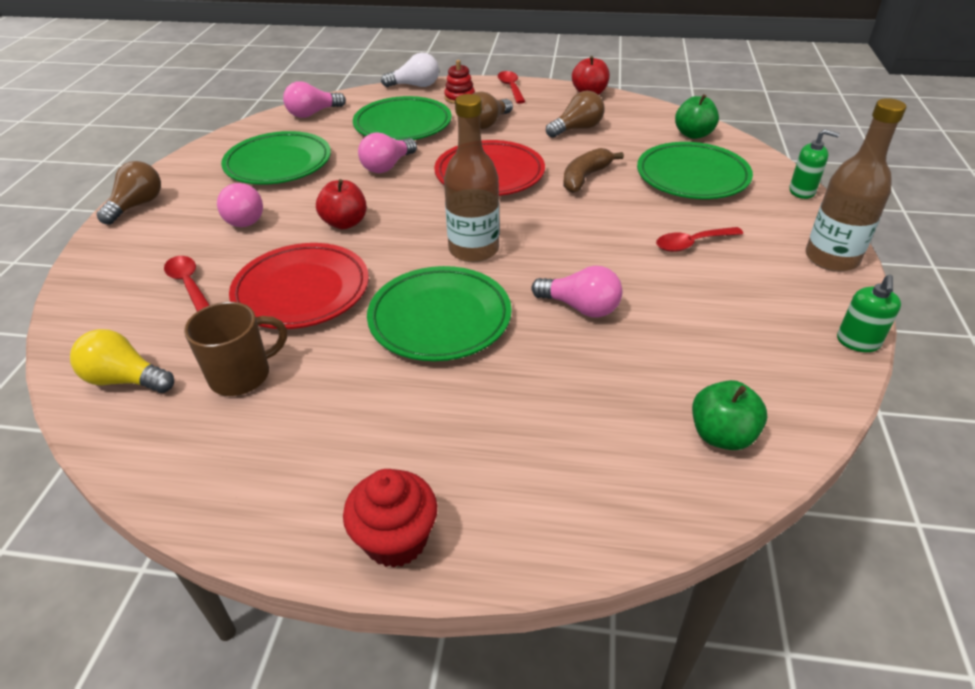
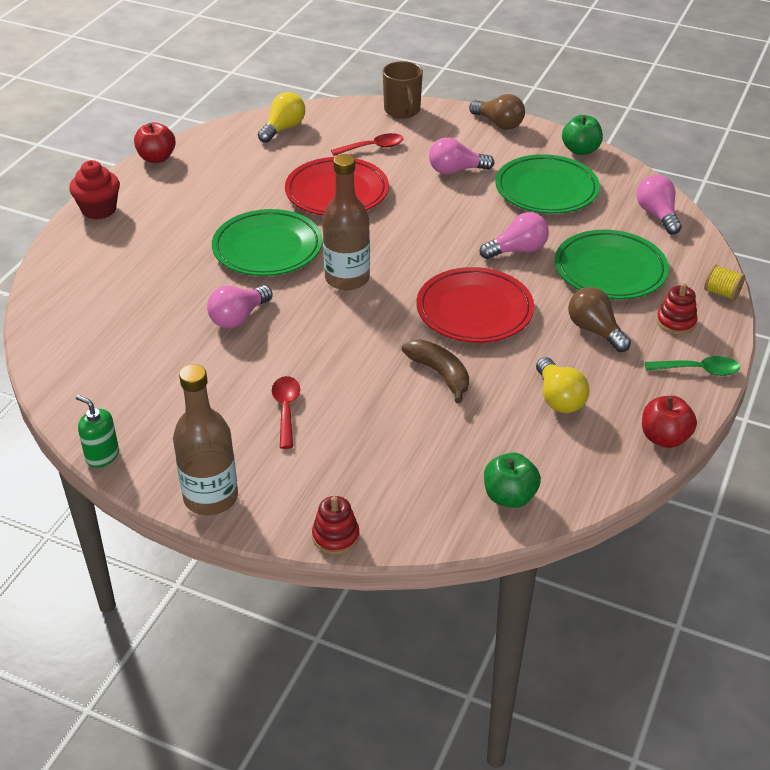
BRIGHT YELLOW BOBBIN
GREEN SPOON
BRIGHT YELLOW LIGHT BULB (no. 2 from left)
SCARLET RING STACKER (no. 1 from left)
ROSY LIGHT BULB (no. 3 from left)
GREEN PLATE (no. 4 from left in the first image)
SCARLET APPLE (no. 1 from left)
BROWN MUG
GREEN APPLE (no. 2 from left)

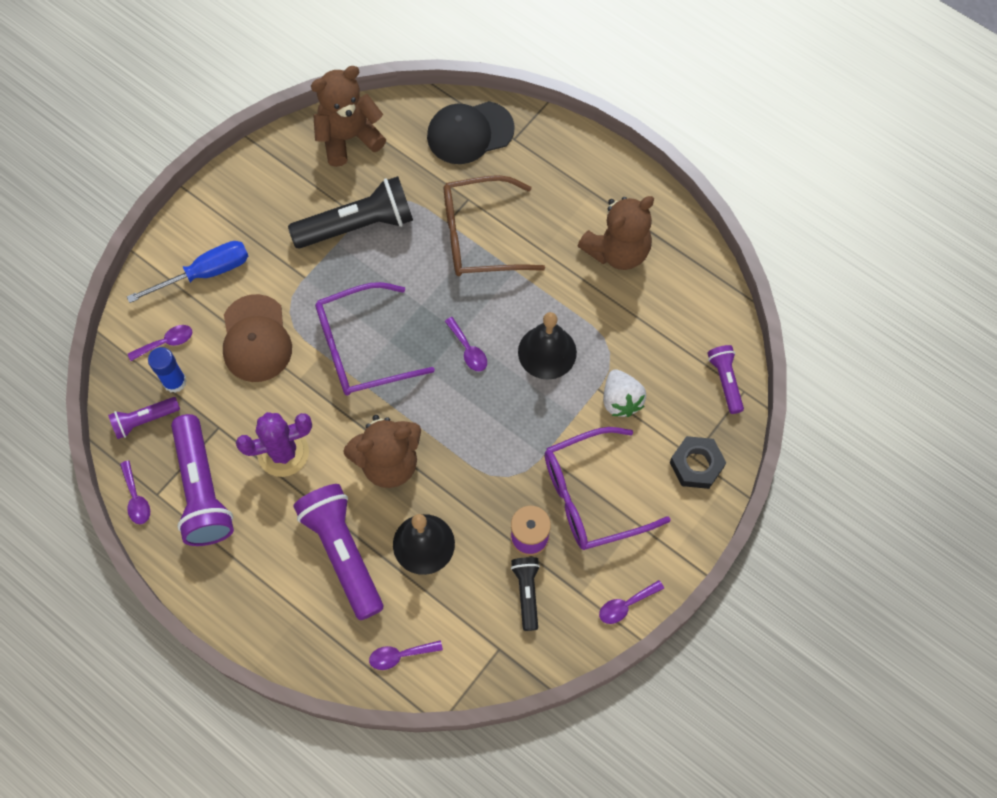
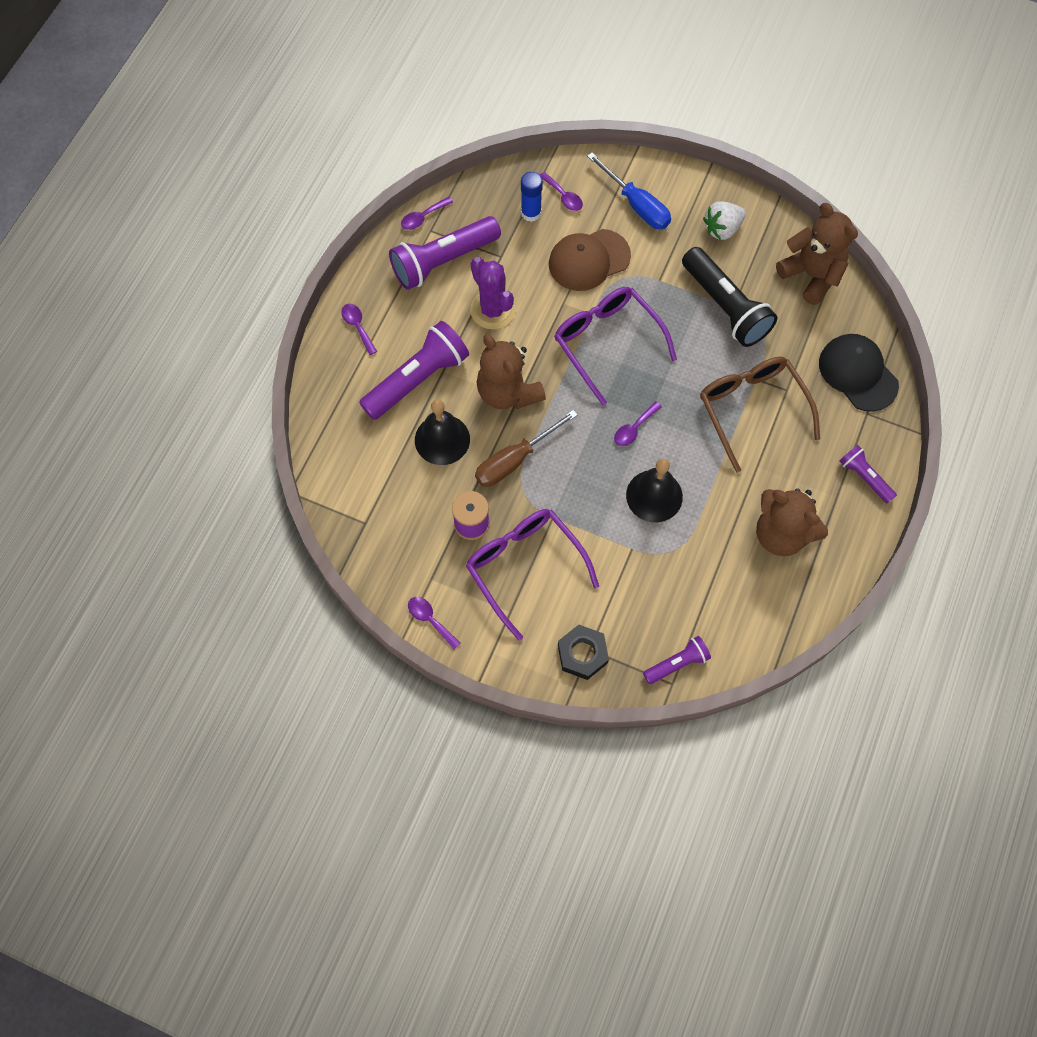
WHITE TOY STRAWBERRY
VIOLET FLASHLIGHT (no. 4 from left)
BLACK FLASHLIGHT (no. 2 from left in the first image)
VIOLET SPOON (no. 1 from left)
BROWN FLAT SCREWDRIVER

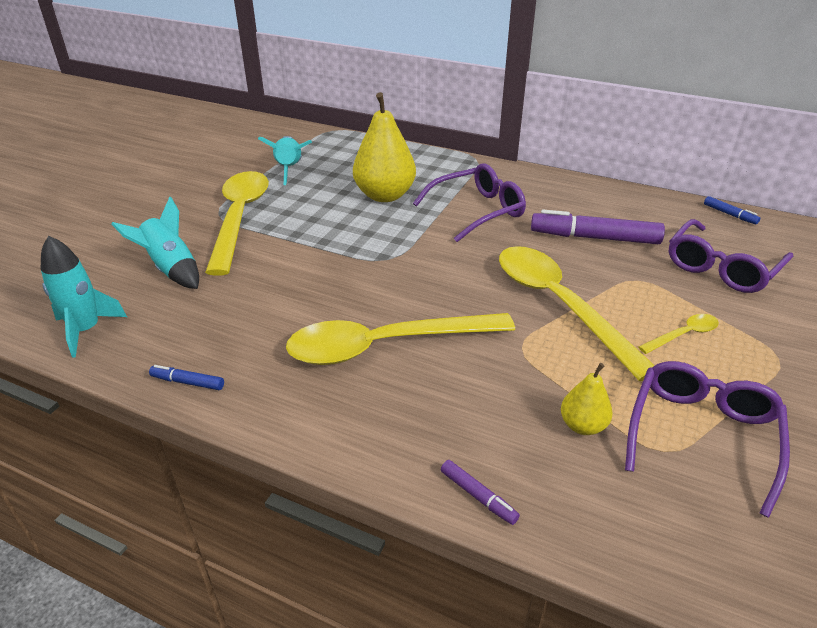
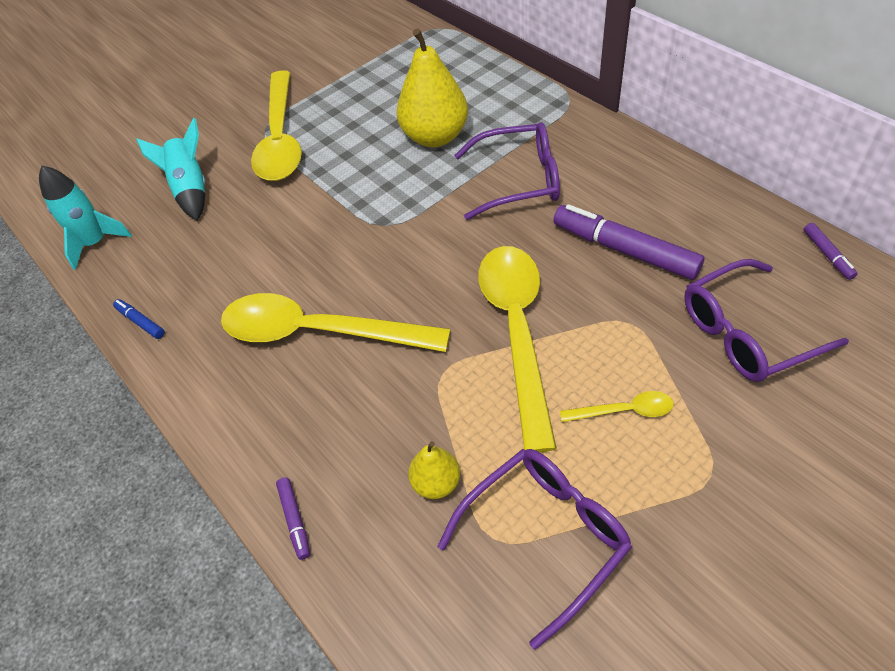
TEAL SPACESHIP (no. 3 from left in the first image)
BRIGHT YELLOW SPOON (no. 1 from left)
VIOLET FELT PEN (no. 3 from left)

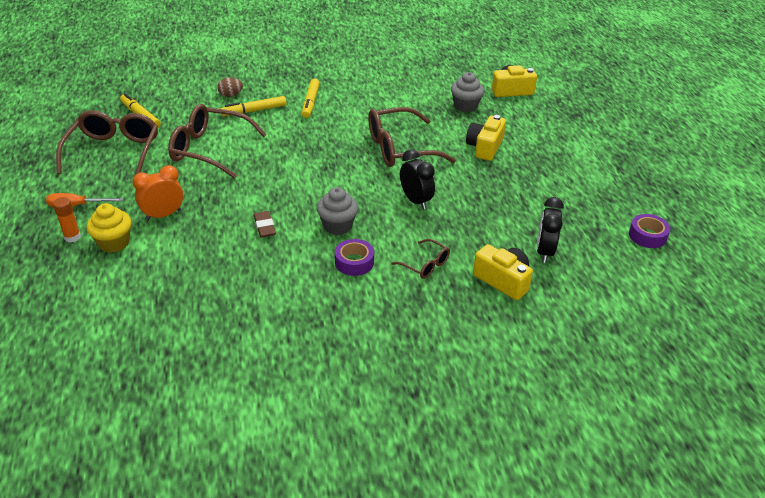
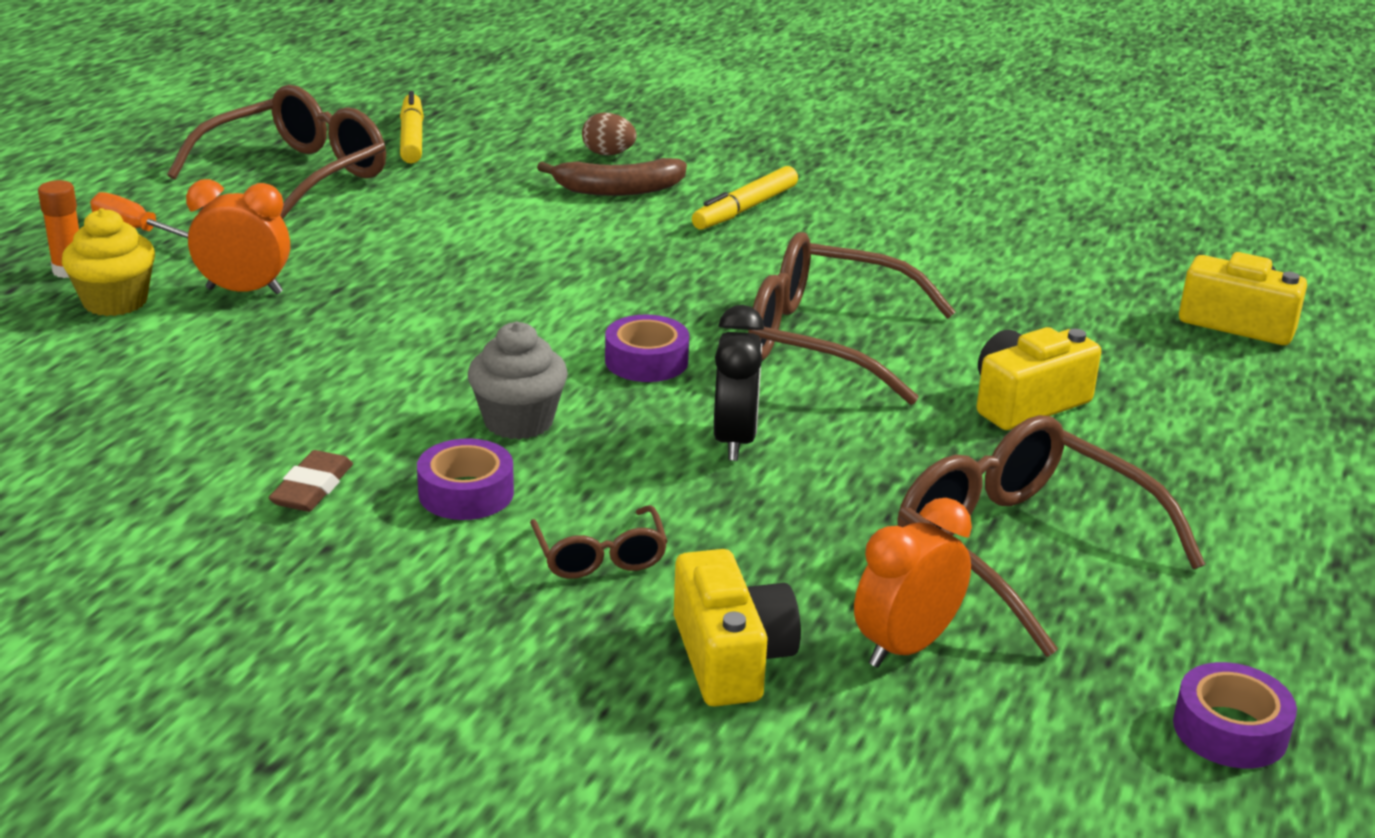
GREY FAIRY CAKE (no. 2 from left in the first image)
BROWN BANANA FRUIT
BROWN EYEGLASSES (no. 4 from left)
ORANGE-COLOURED CLOCK (no. 2 from left)
BROWN GUM ERASER
VIOLET ROLL OF TAPE (no. 2 from left)

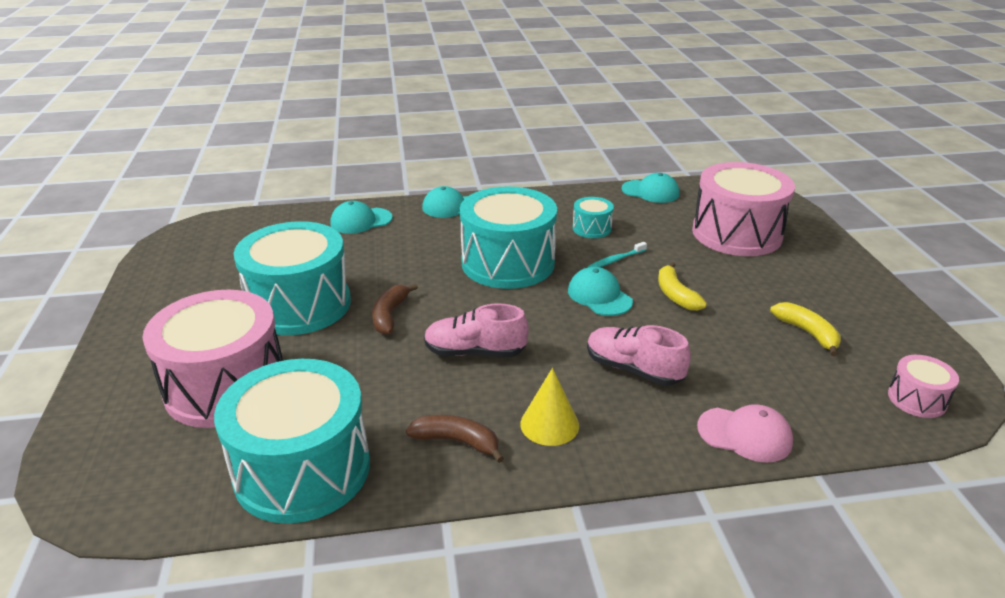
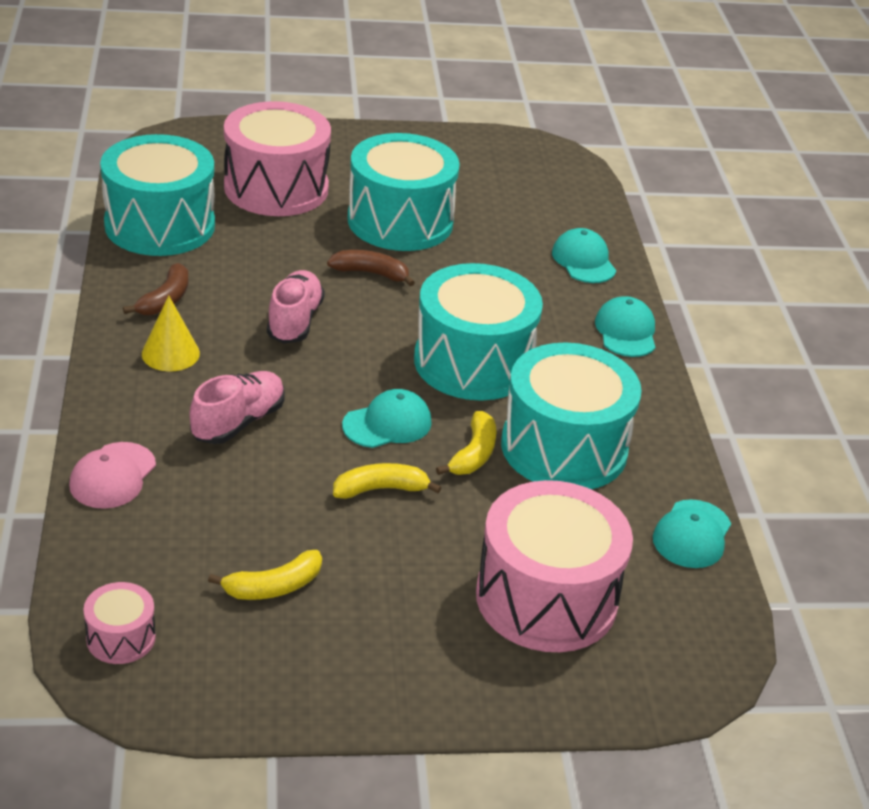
TEAL SNARE DRUM (no. 4 from left)
BRIGHT YELLOW BANANA FRUIT (no. 3 from left)

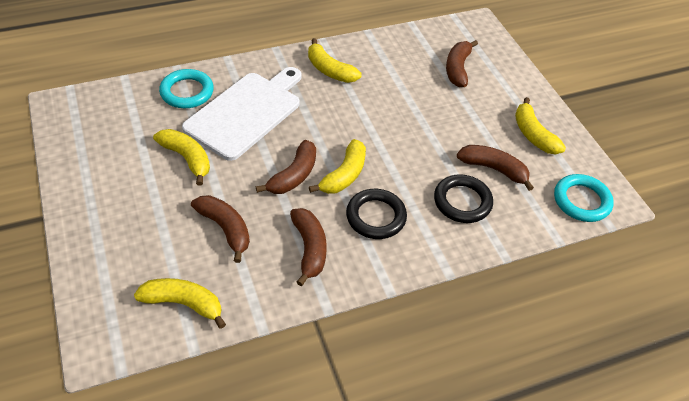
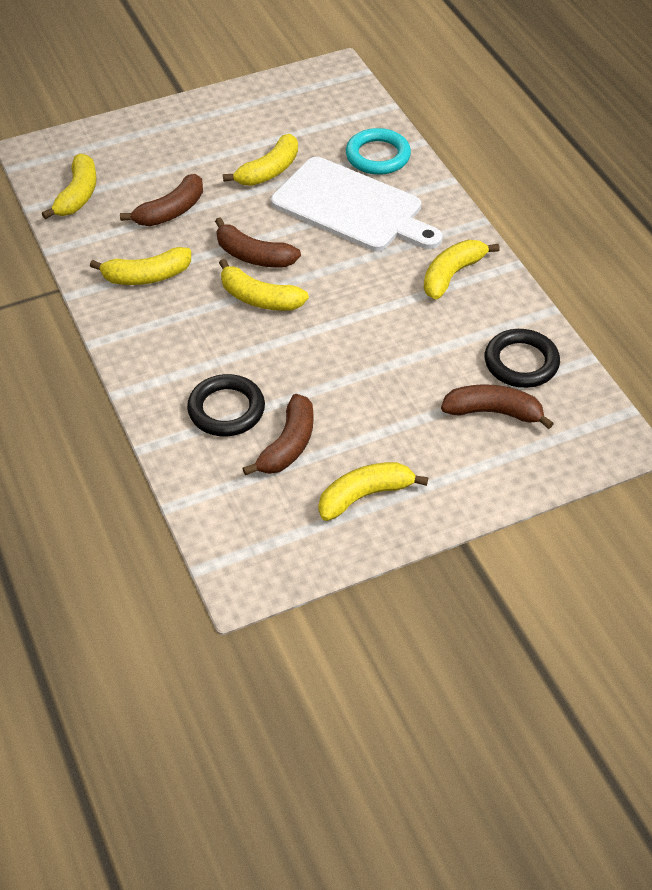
TEAL HOOP (no. 2 from left in the first image)
BLACK HOOP (no. 2 from left)
BRIGHT YELLOW BANANA FRUIT (no. 2 from left)

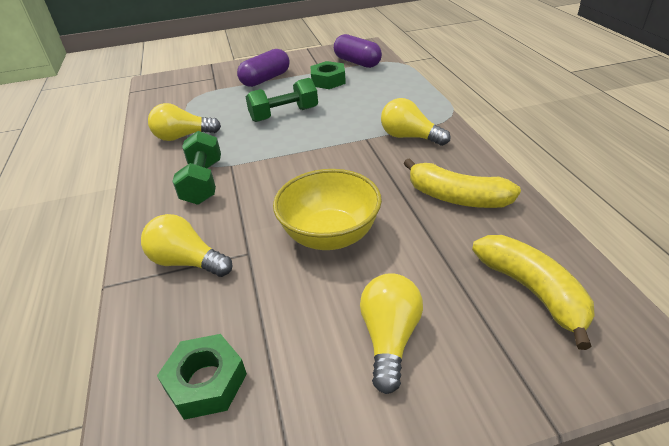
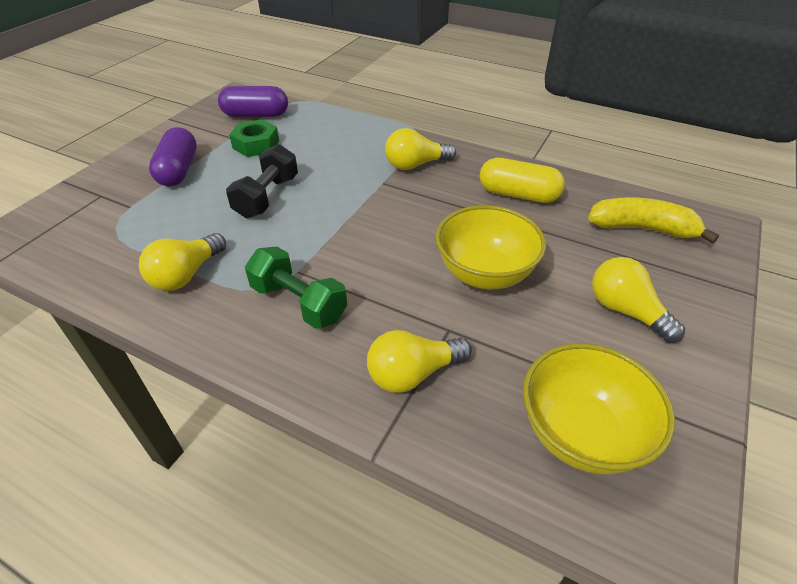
BLACK DUMBBELL
BRIGHT YELLOW PILL
BRIGHT YELLOW SERVING BOWL (no. 2 from left)

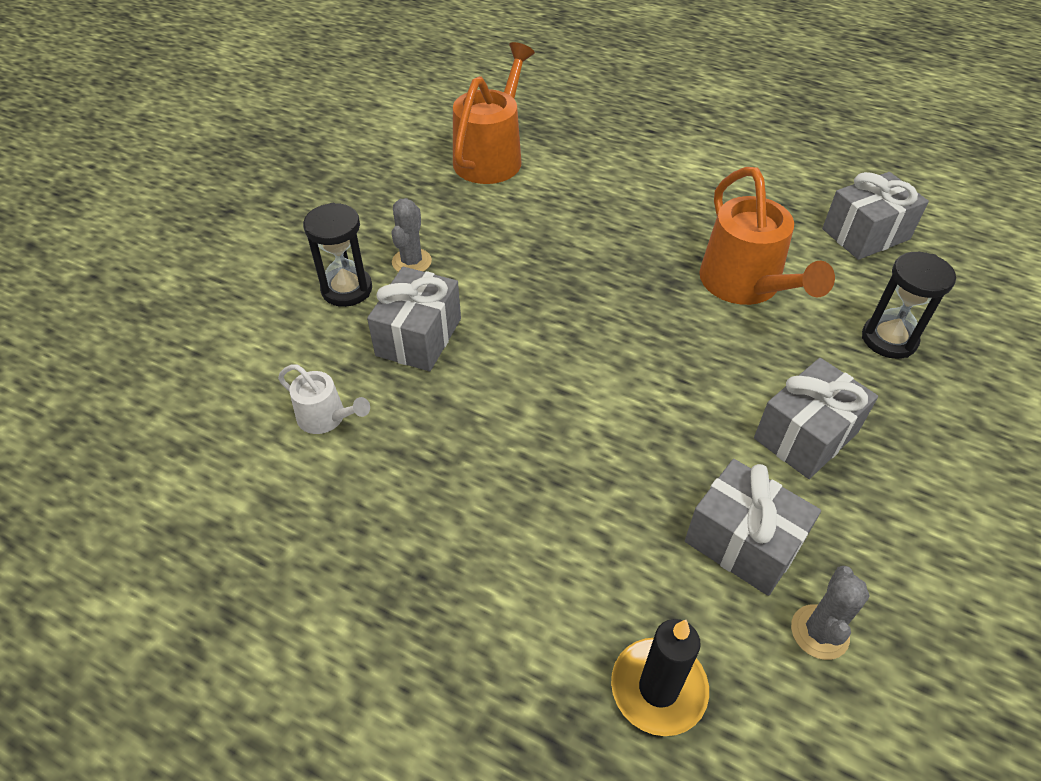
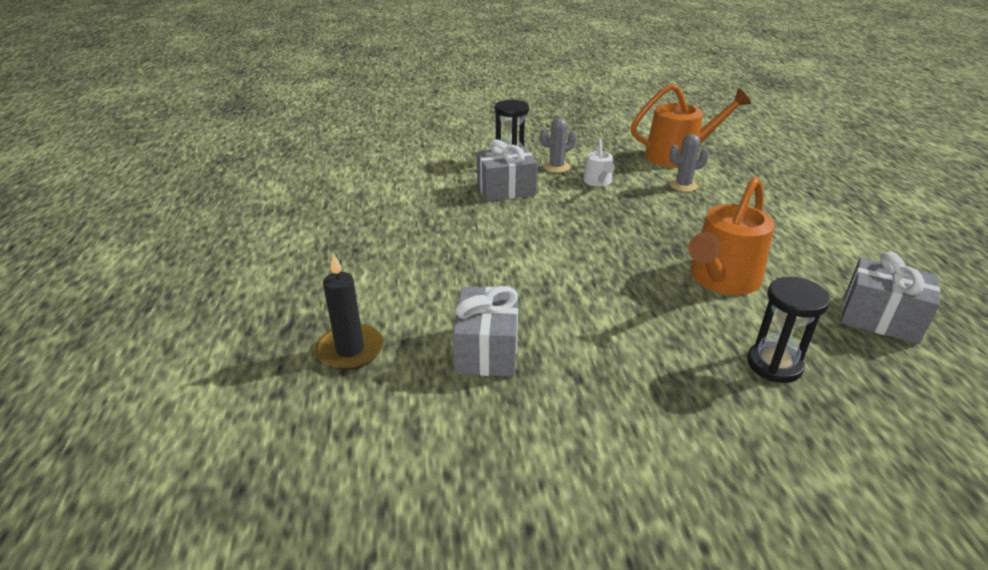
GREY WRAPPED GIFT (no. 3 from left in the first image)
WHITE WATERING POT
GREY CACTUS (no. 2 from left)

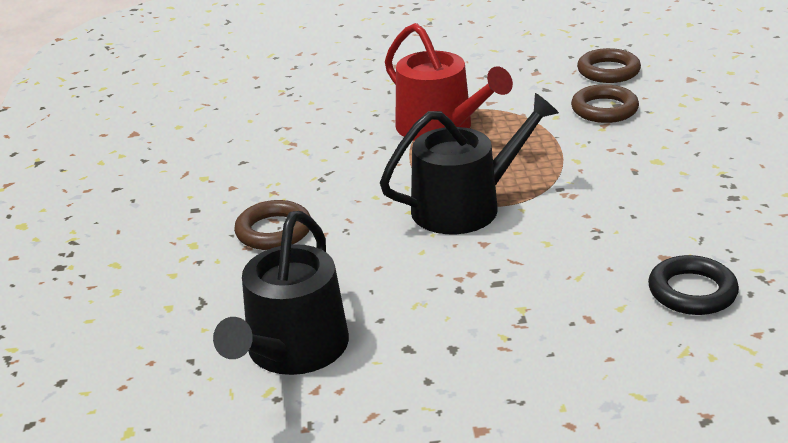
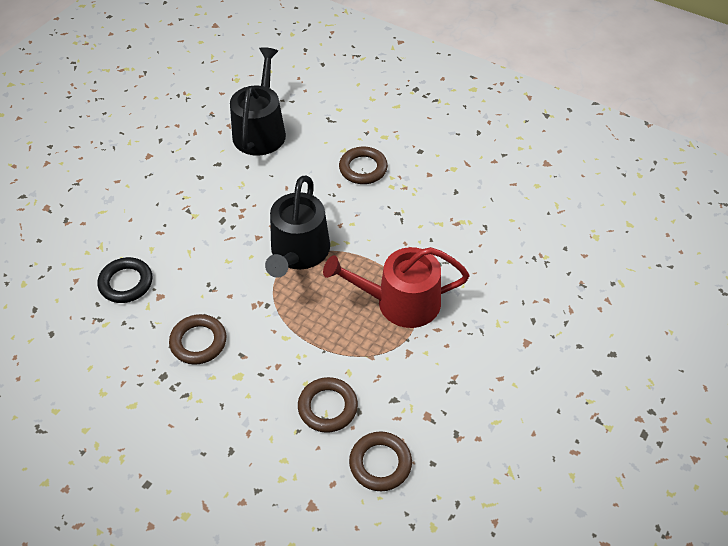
BLACK WATERING POT (no. 1 from left)
BROWN HOOP (no. 1 from left)

